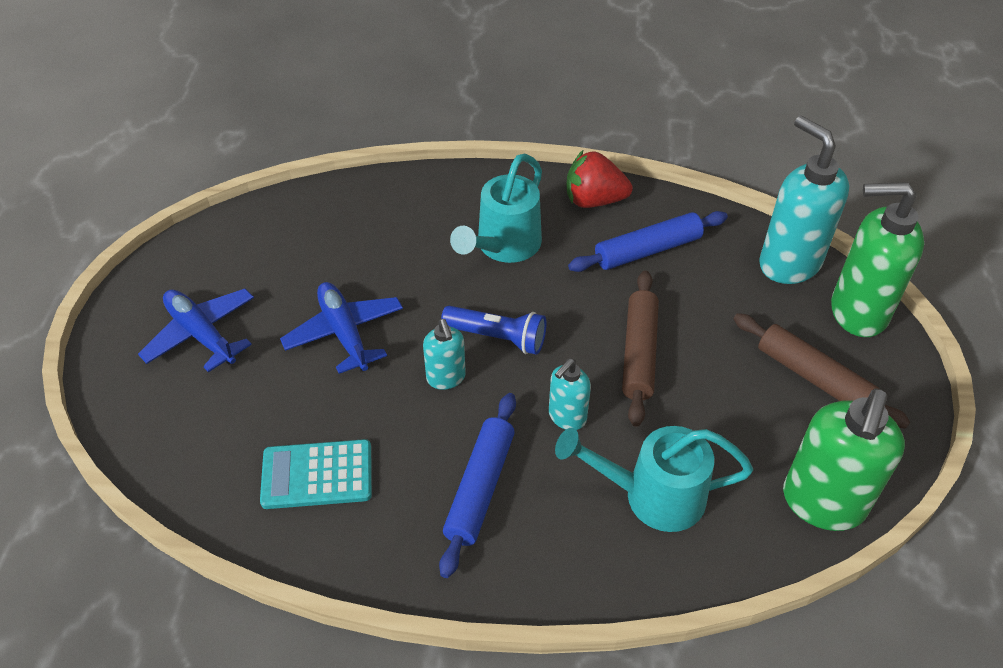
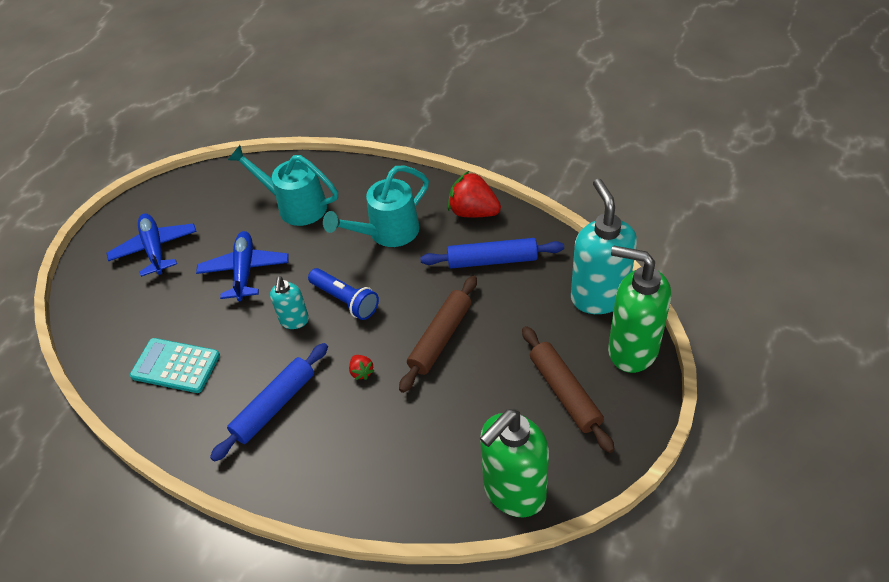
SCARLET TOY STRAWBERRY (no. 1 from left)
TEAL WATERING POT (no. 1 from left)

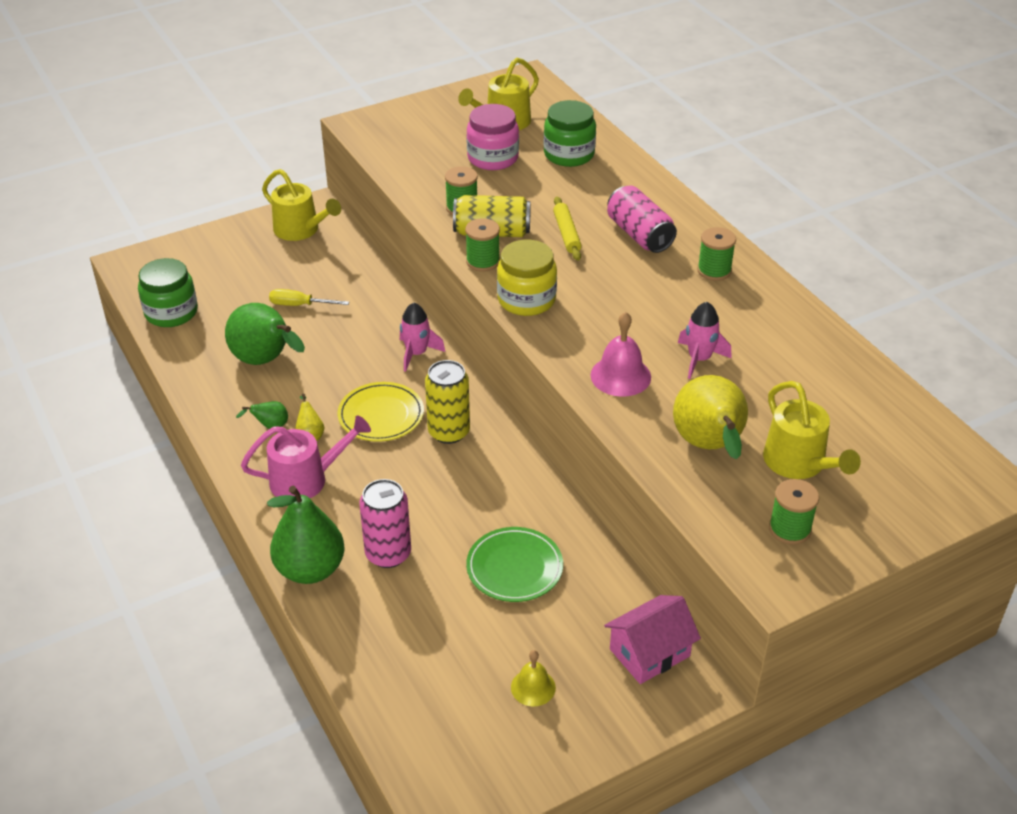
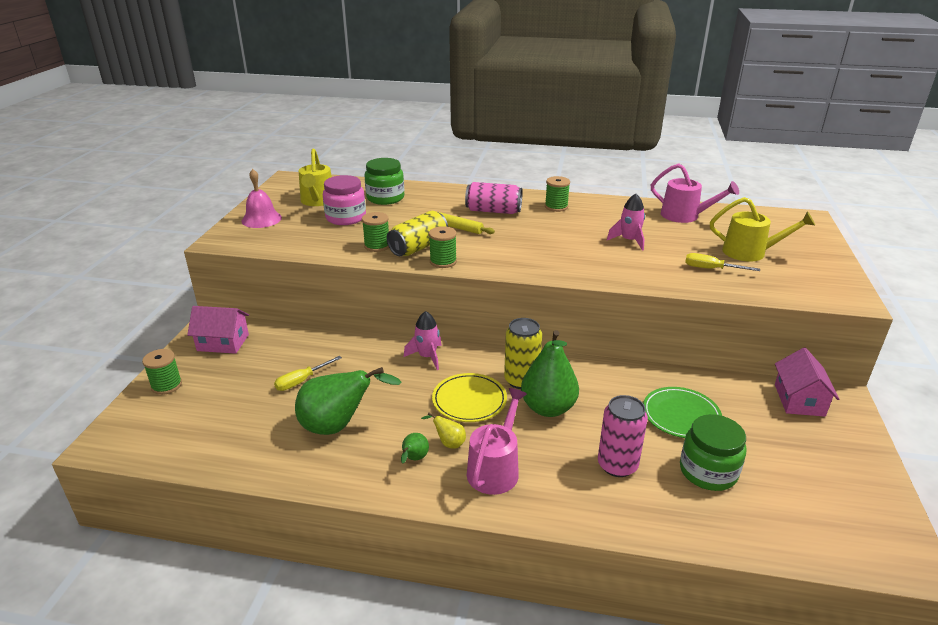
ROSY HOUSE (no. 1 from left)
BRIGHT YELLOW JAM JAR
GREEN JAM JAR (no. 2 from left)
ROSY SCHOOL BELL
BRIGHT YELLOW FLAT SCREWDRIVER (no. 2 from left)
GREEN BOBBIN (no. 1 from left)
GREEN PEAR FRUIT (no. 3 from left)
BRIGHT YELLOW SCHOOL BELL
ROSY WATERING POT (no. 2 from left)

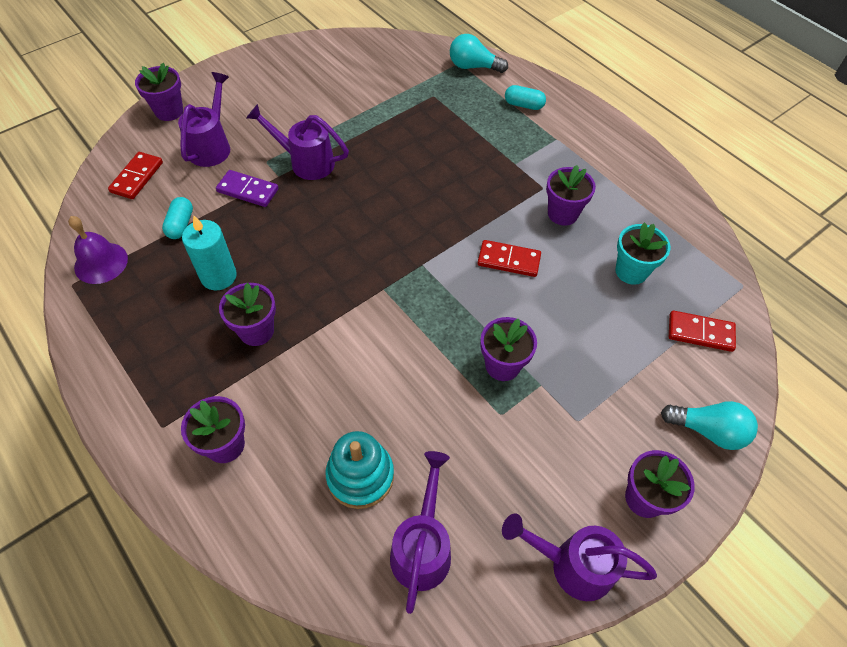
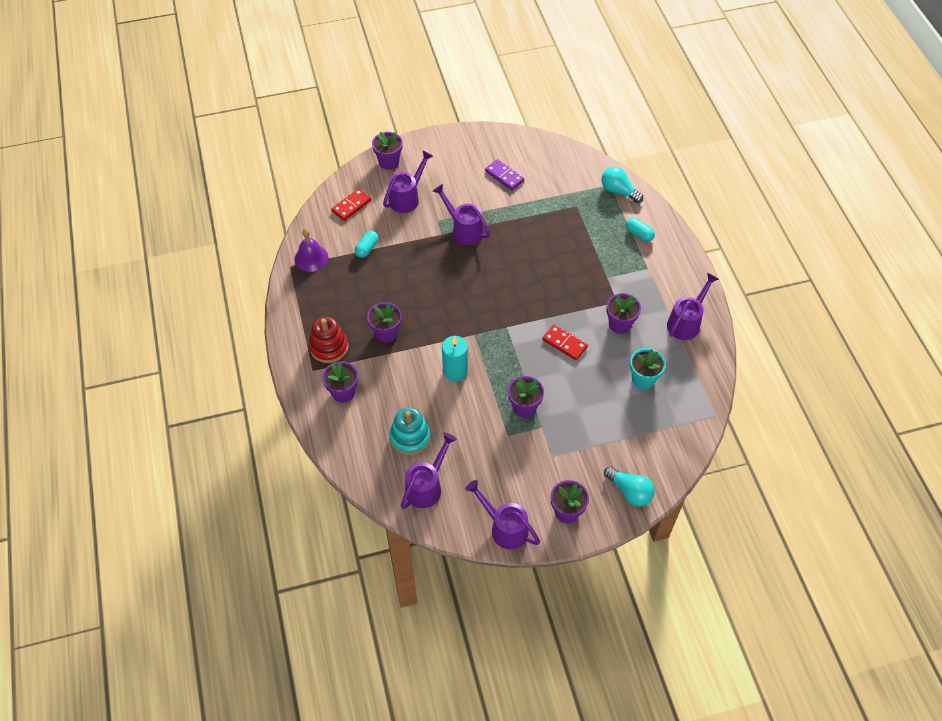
VIOLET DOMINO PIECE
TEAL WAX CANDLE
SCARLET DOMINO PIECE (no. 3 from left in the first image)
VIOLET WATERING POT (no. 5 from left)
SCARLET RING STACKER

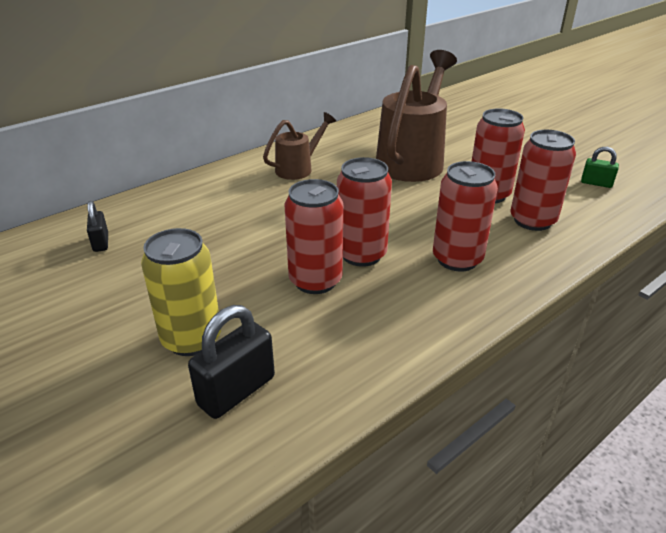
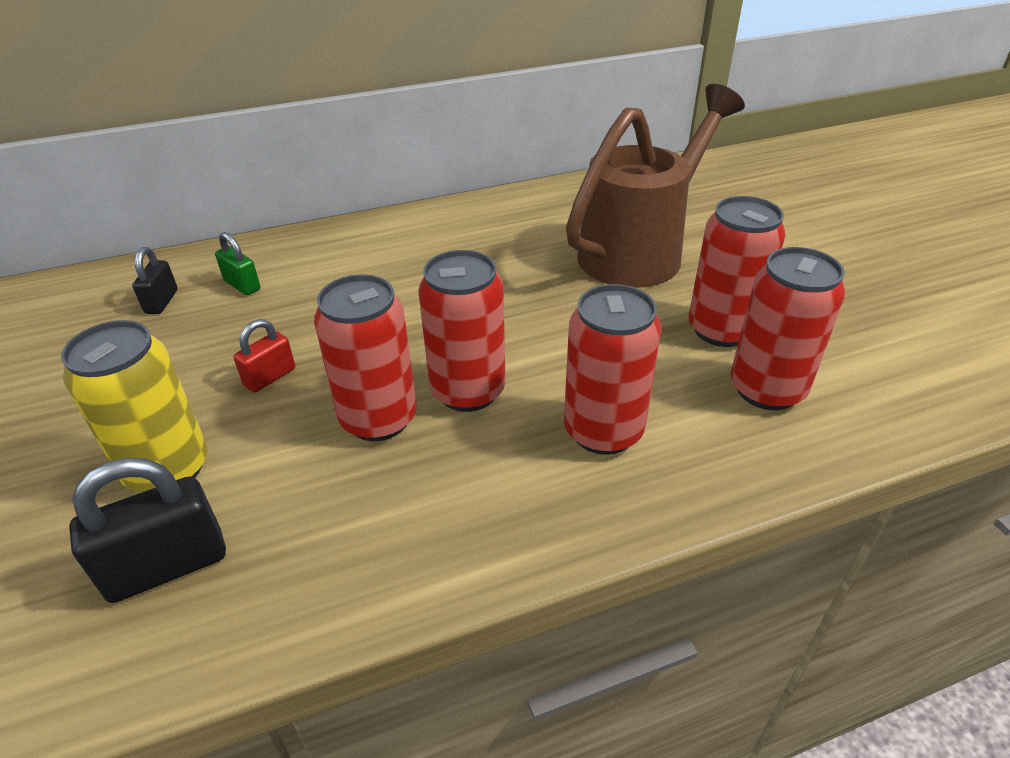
BROWN WATERING POT (no. 1 from left in the first image)
GREEN LOCK
SCARLET LOCK

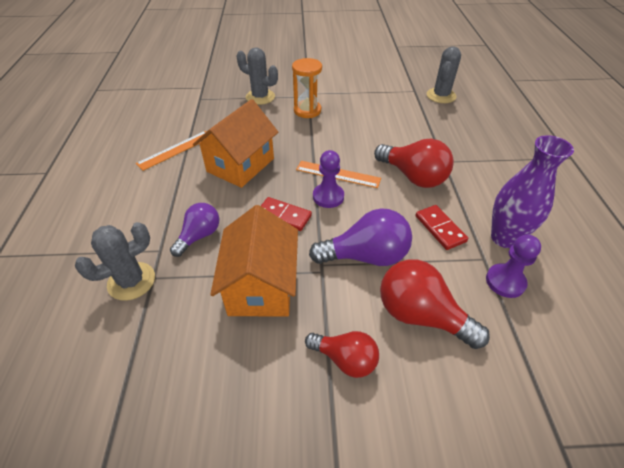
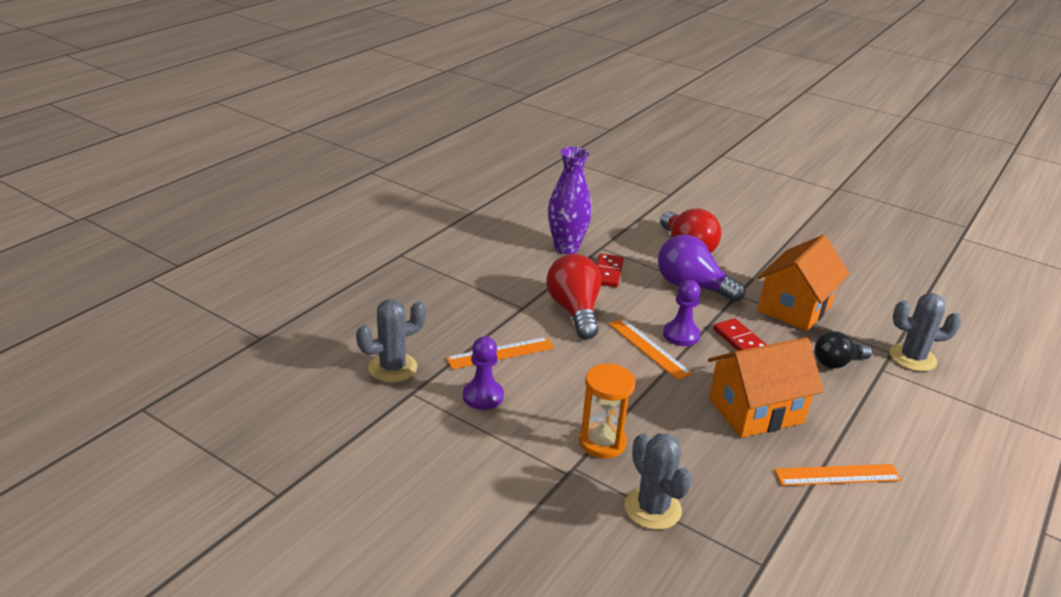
BLACK LIGHT BULB
VIOLET CHESS PAWN (no. 1 from left)
SCARLET LIGHT BULB (no. 1 from left in the first image)
ORANGE-COLOURED STRAIGHTEDGE (no. 1 from left)

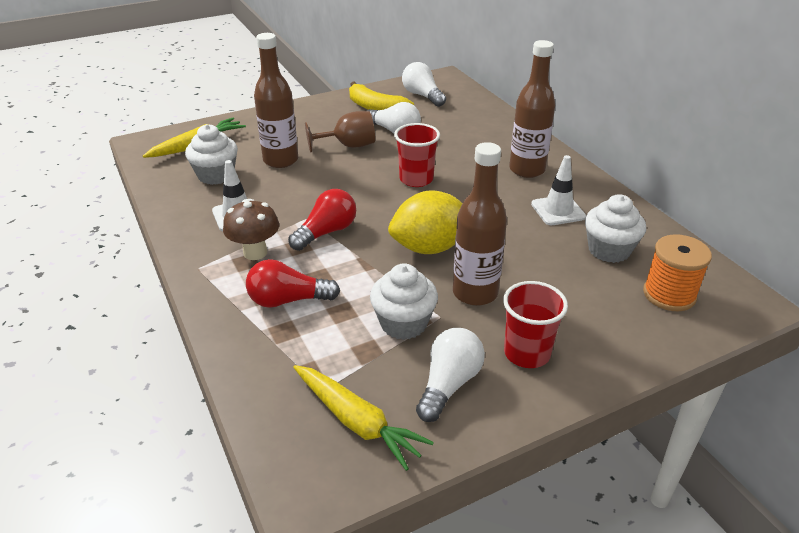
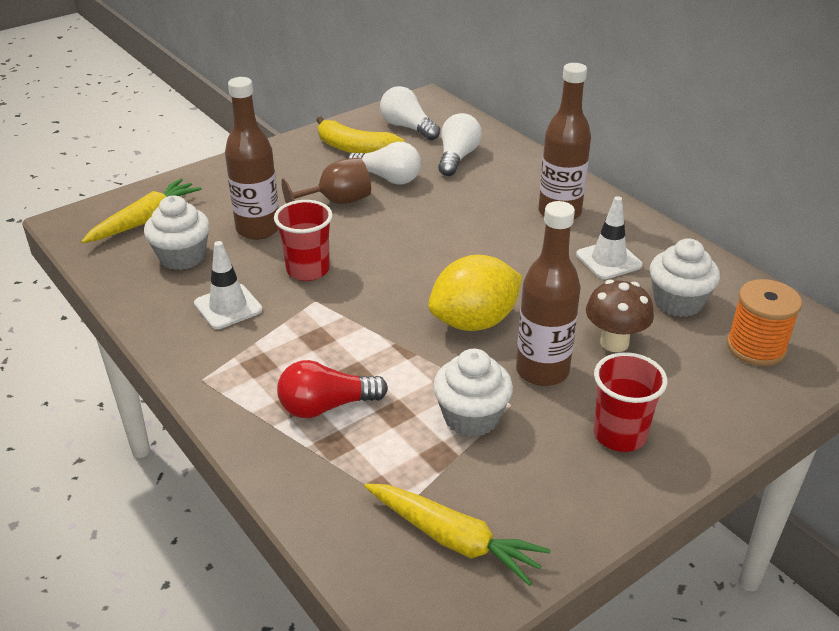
SCARLET BEAKER (no. 1 from left)
SCARLET LIGHT BULB (no. 2 from left in the first image)
BROWN MUSHROOM
WHITE LIGHT BULB (no. 3 from left)

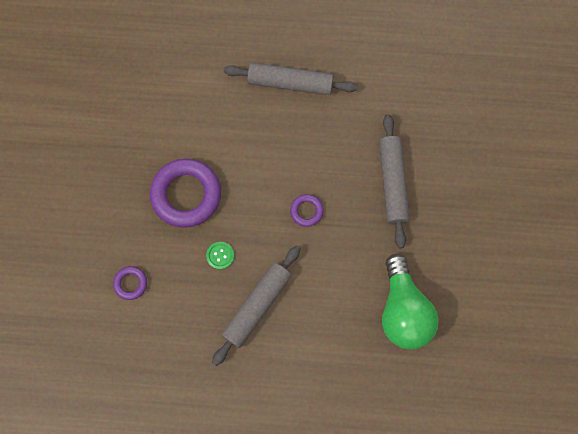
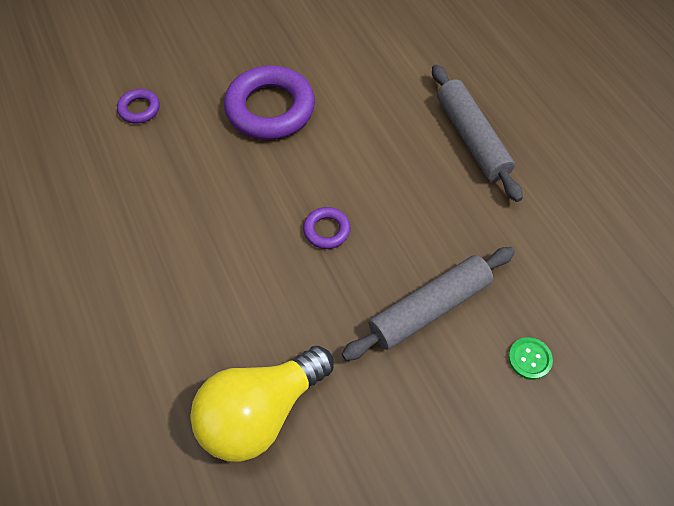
GREEN BUTTON
GREY PASTRY ROLLER (no. 1 from left in the first image)
BRIGHT YELLOW LIGHT BULB

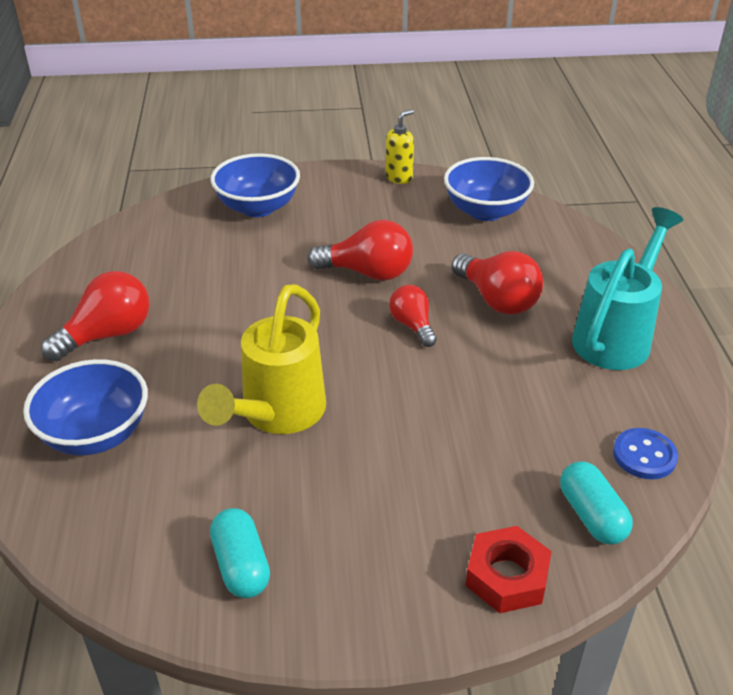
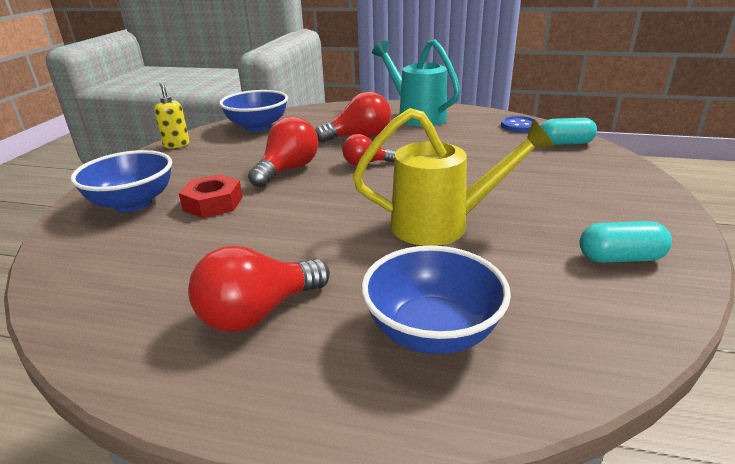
SCARLET LIGHT BULB (no. 1 from left)
BRIGHT YELLOW WATERING POT
SCARLET HEXAGON NUT

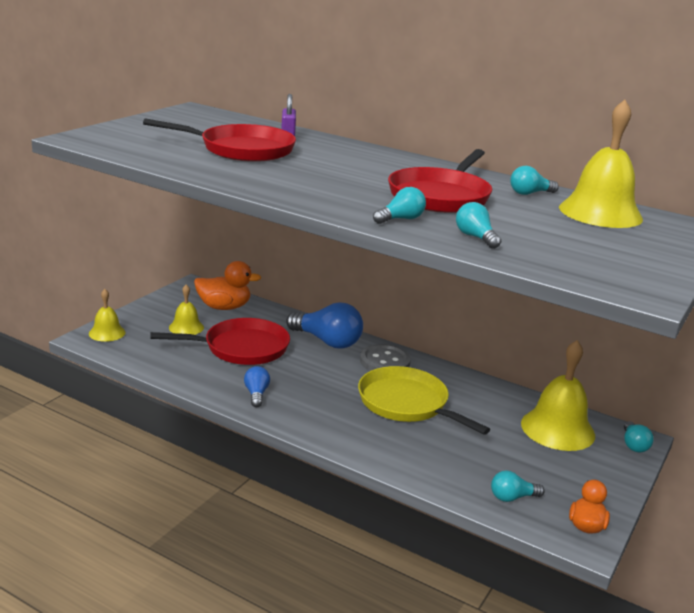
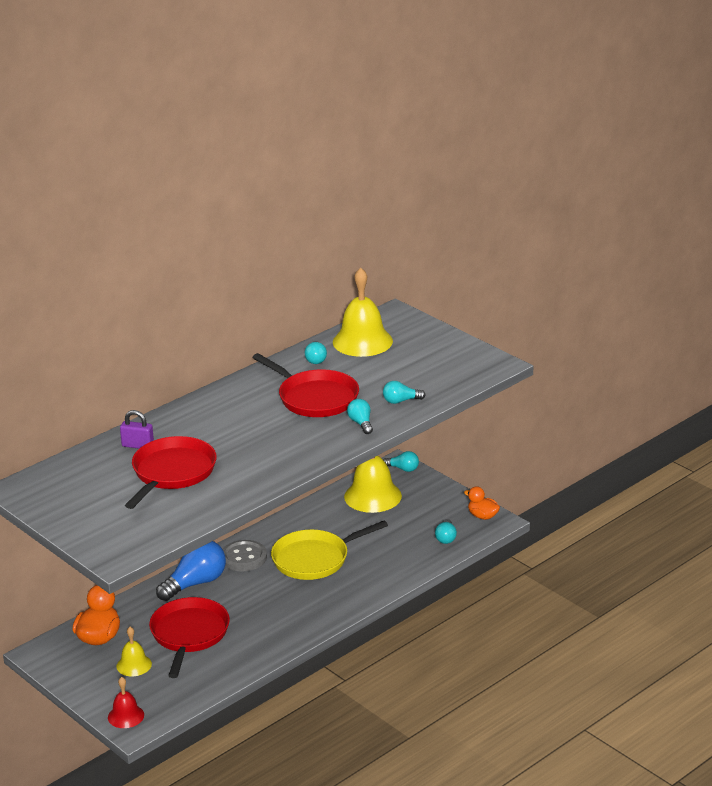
SCARLET SCHOOL BELL
BLUE LIGHT BULB (no. 1 from left in the first image)

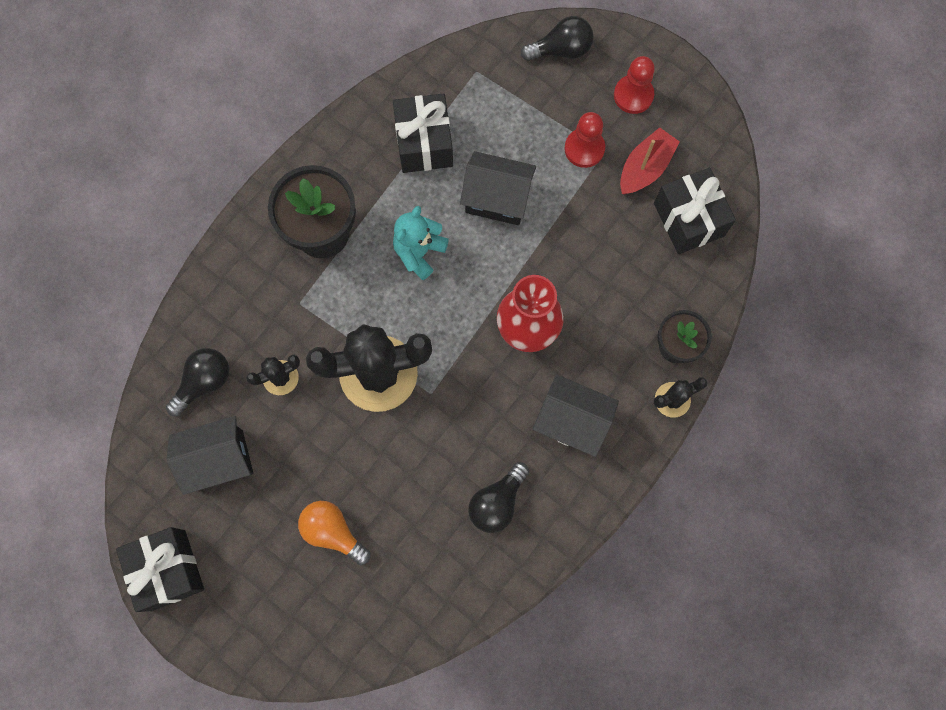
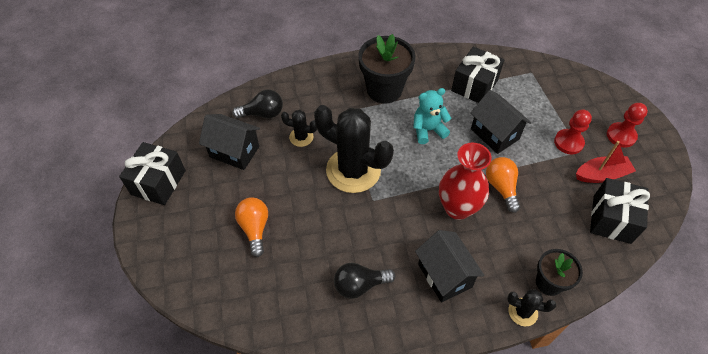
BLACK LIGHT BULB (no. 3 from left in the first image)
ORANGE-COLOURED LIGHT BULB (no. 2 from left)

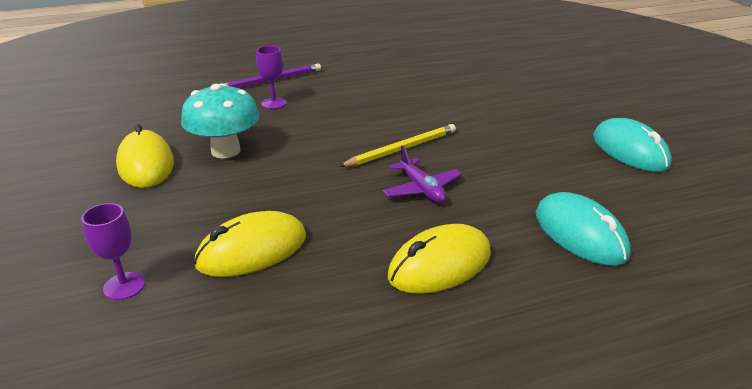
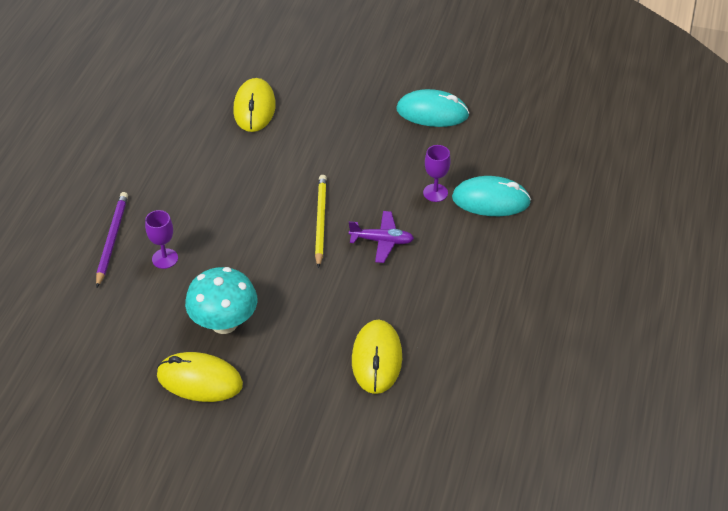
VIOLET WINE GLASS (no. 2 from left)
BRIGHT YELLOW MOUSE (no. 2 from left)

